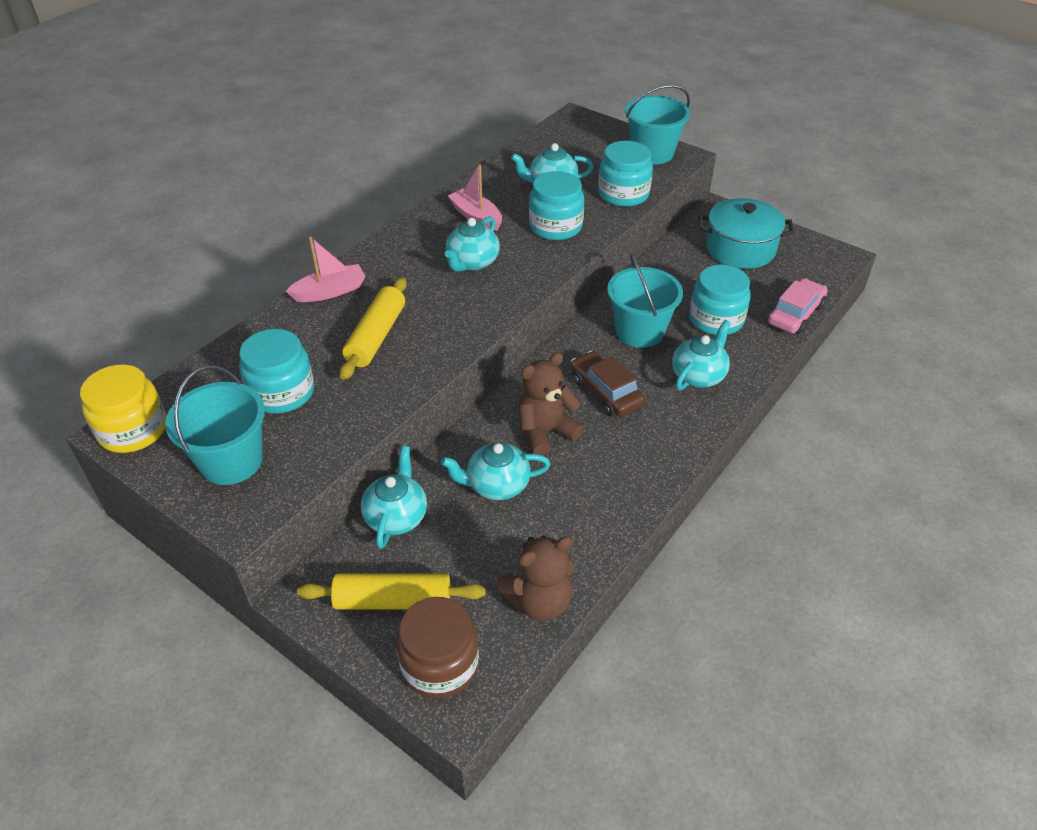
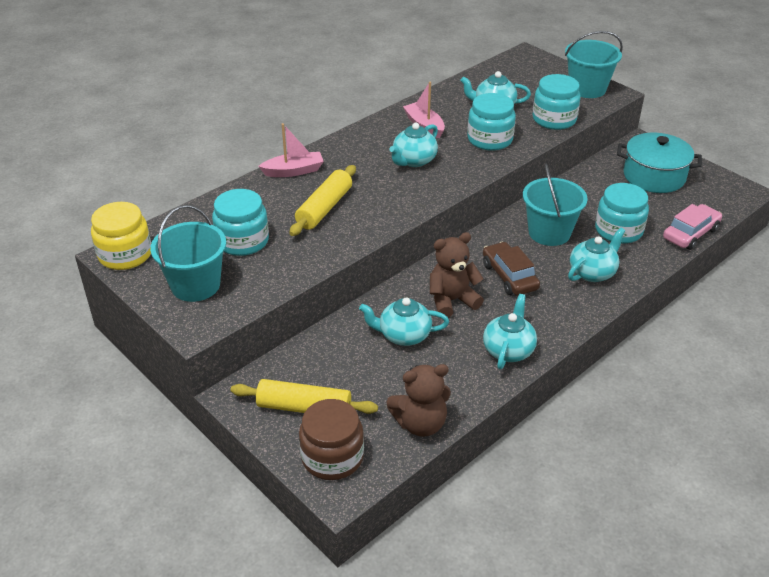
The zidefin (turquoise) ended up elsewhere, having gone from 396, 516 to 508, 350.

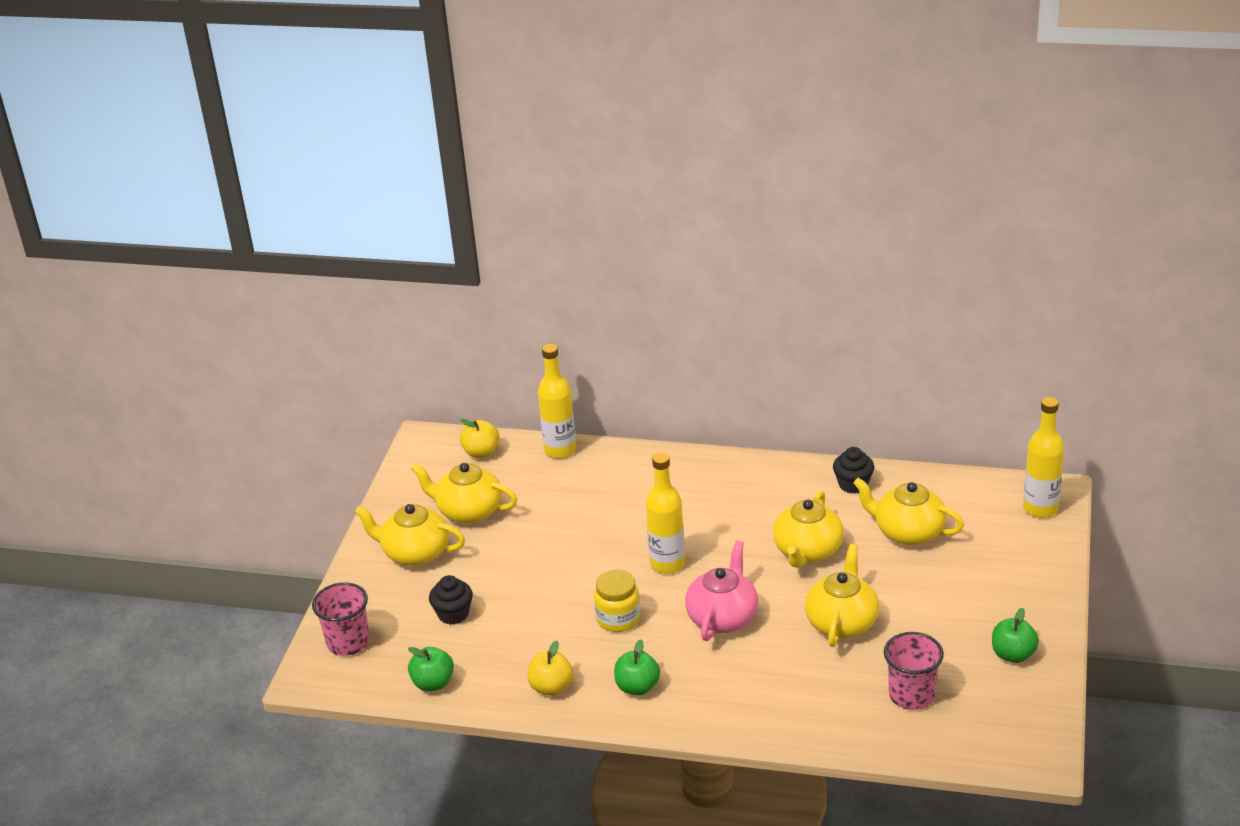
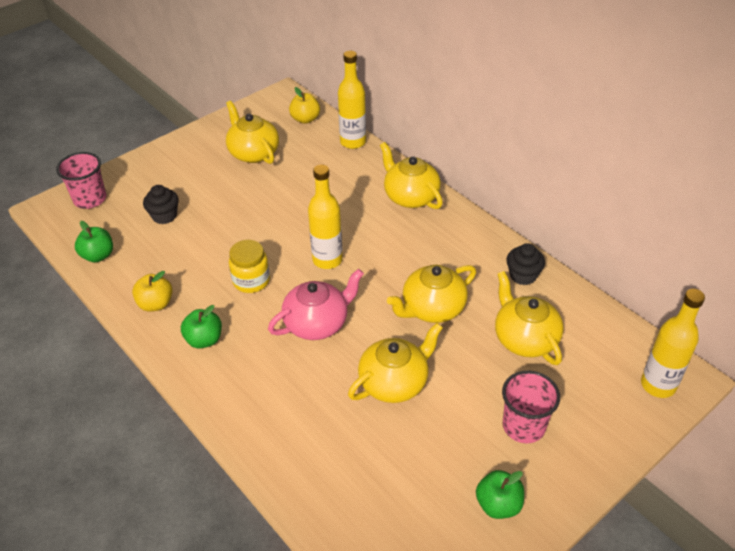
The zidefin (yellow) ended up elsewhere, having gone from 415, 553 to 410, 196. The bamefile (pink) ended up elsewhere, having gone from 911, 695 to 523, 426.

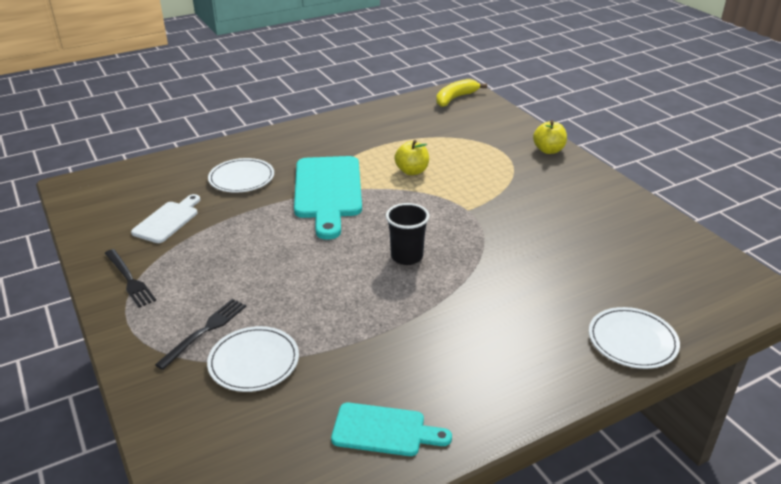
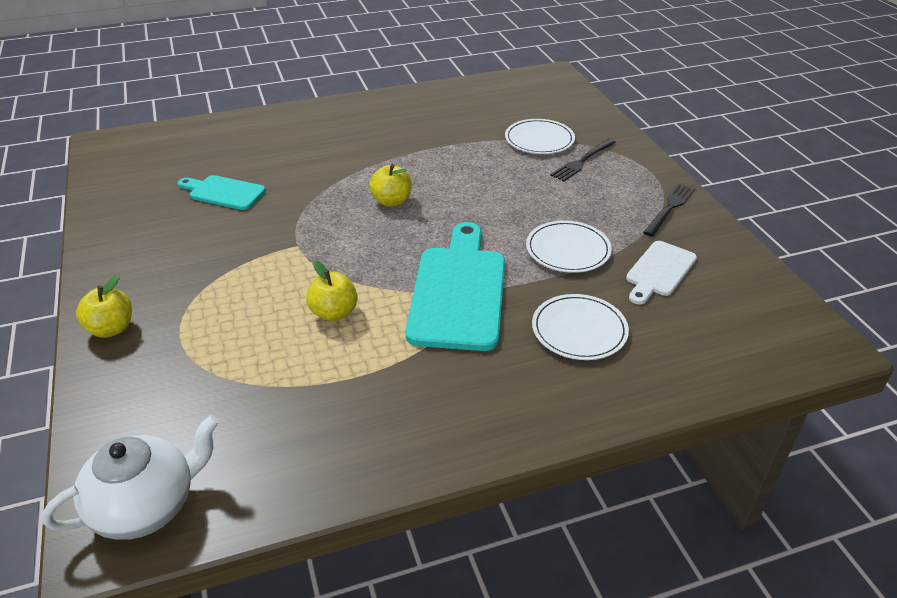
The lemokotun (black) at 129, 279 ended up facing another way, 60 degrees clockwise from before. The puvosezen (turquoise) ended up elsewhere, having gone from 384, 430 to 224, 192. Where the bamefile (black) stood at 407, 256, the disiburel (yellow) came to stand at 391, 201. Where the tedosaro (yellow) stood at 455, 98, the zidefin (white) came to stand at 146, 505. The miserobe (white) ended up elsewhere, having gone from 632, 340 to 568, 250.

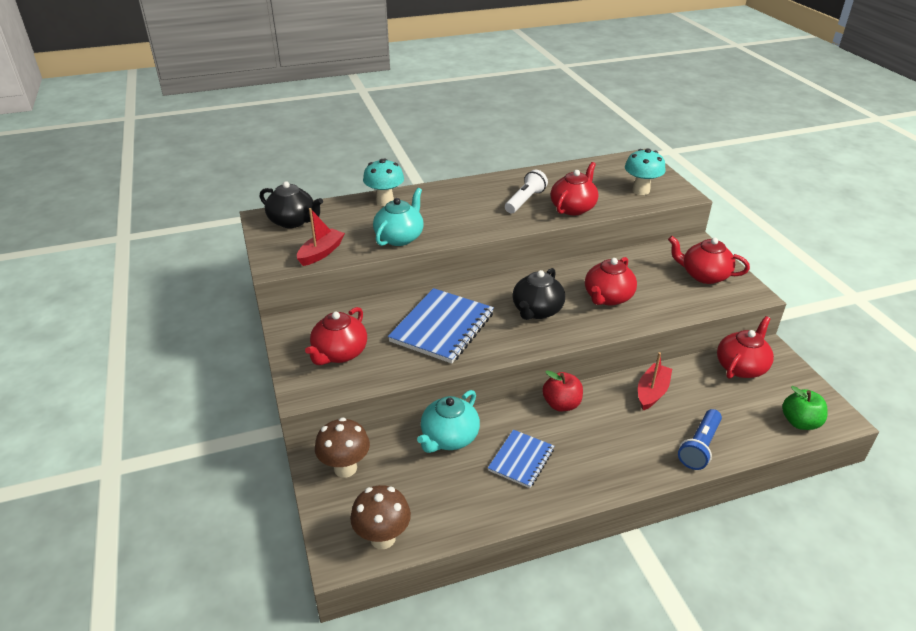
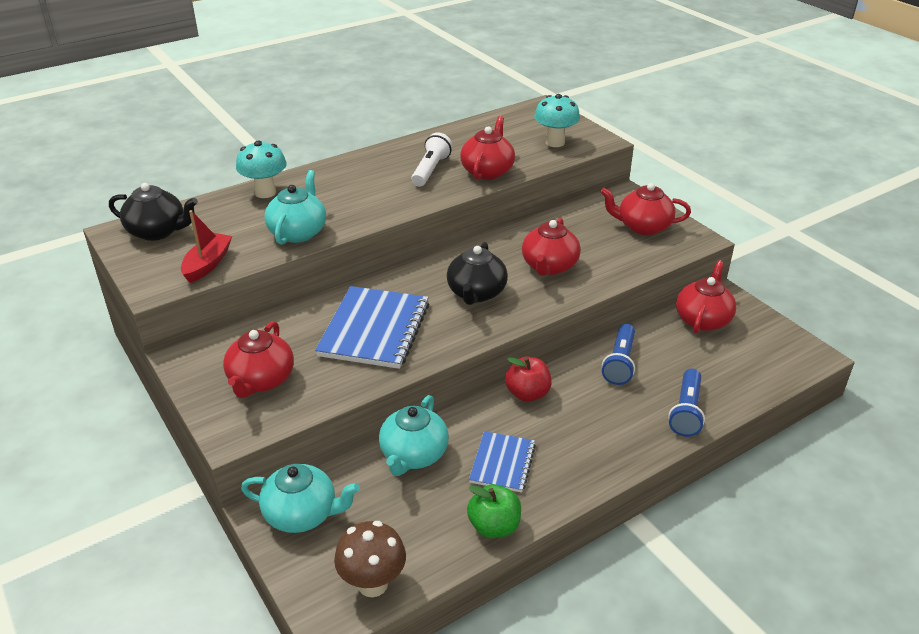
Where the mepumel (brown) stood at 345, 468, the zidefin (turquoise) came to stand at 302, 514. Where the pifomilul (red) stood at 652, 392, the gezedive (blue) came to stand at 620, 363. The disiburel (green) ended up elsewhere, having gone from 800, 422 to 494, 526.

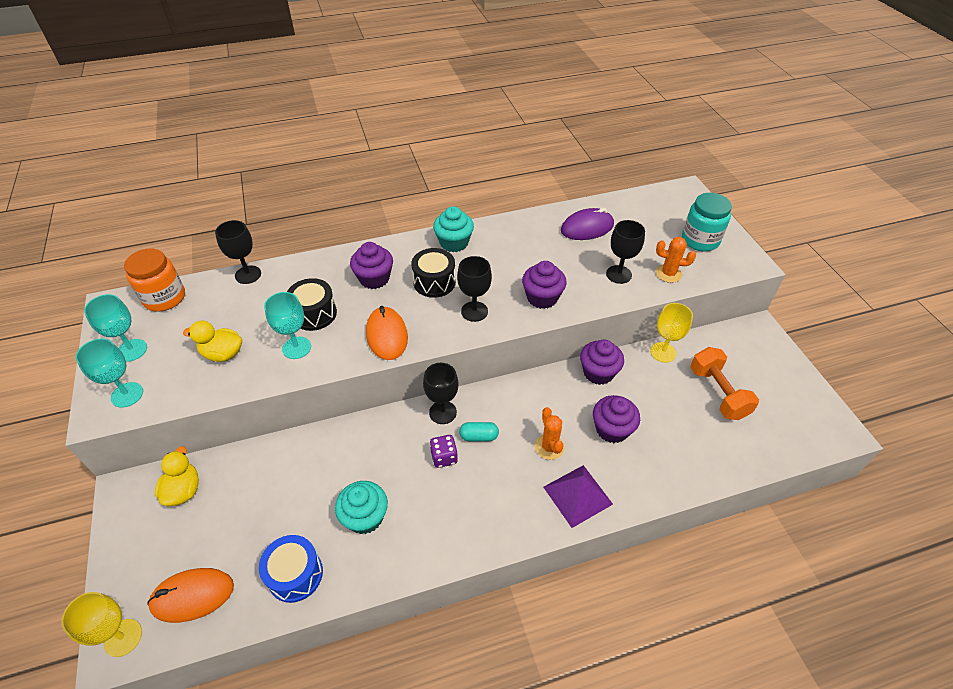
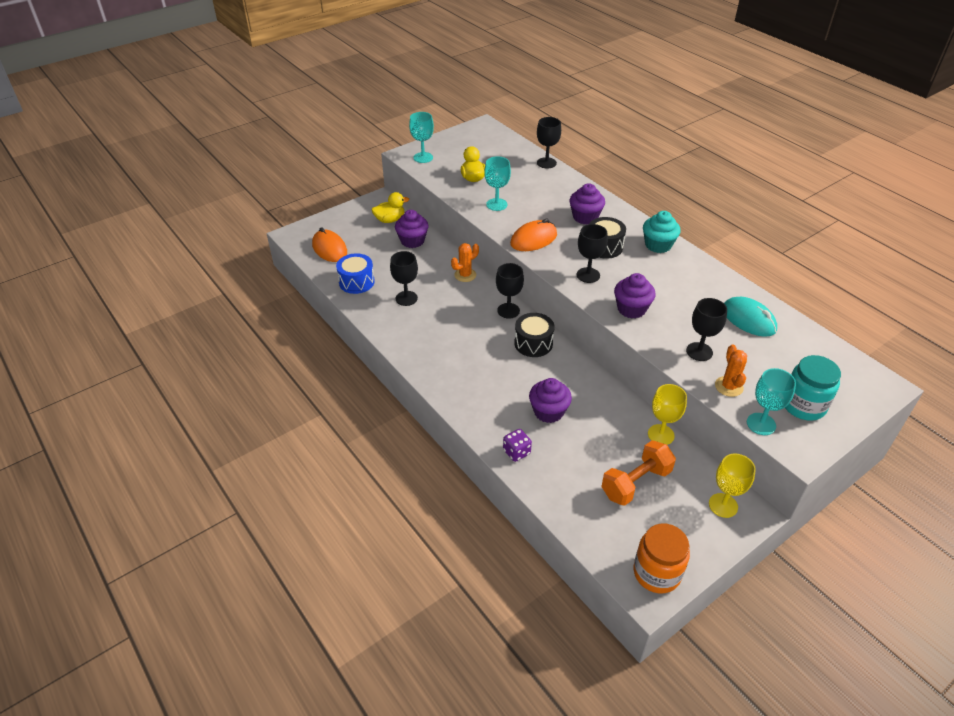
The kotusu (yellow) ended up elsewhere, having gone from 123, 637 to 723, 505. The kotusu (turquoise) ended up elsewhere, having gone from 132, 350 to 761, 424. The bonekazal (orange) ended up elsewhere, having gone from 164, 298 to 656, 573. The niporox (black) ended up elsewhere, having gone from 314, 314 to 533, 343. Where the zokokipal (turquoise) stood at 365, 517, the kotusu (black) came to stand at 406, 298. The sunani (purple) ended up elsewhere, having gone from 444, 457 to 516, 452. The second view lost the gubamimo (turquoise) at 479, 436. The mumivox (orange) ended up elsewhere, having gone from 549, 447 to 465, 275. The second view lost the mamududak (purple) at 577, 495. What was the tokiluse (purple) at 587, 228 turned into the tokiluse (turquoise) at 748, 319. The zokokipal (purple) ended up elsewhere, having gone from 598, 372 to 412, 241.

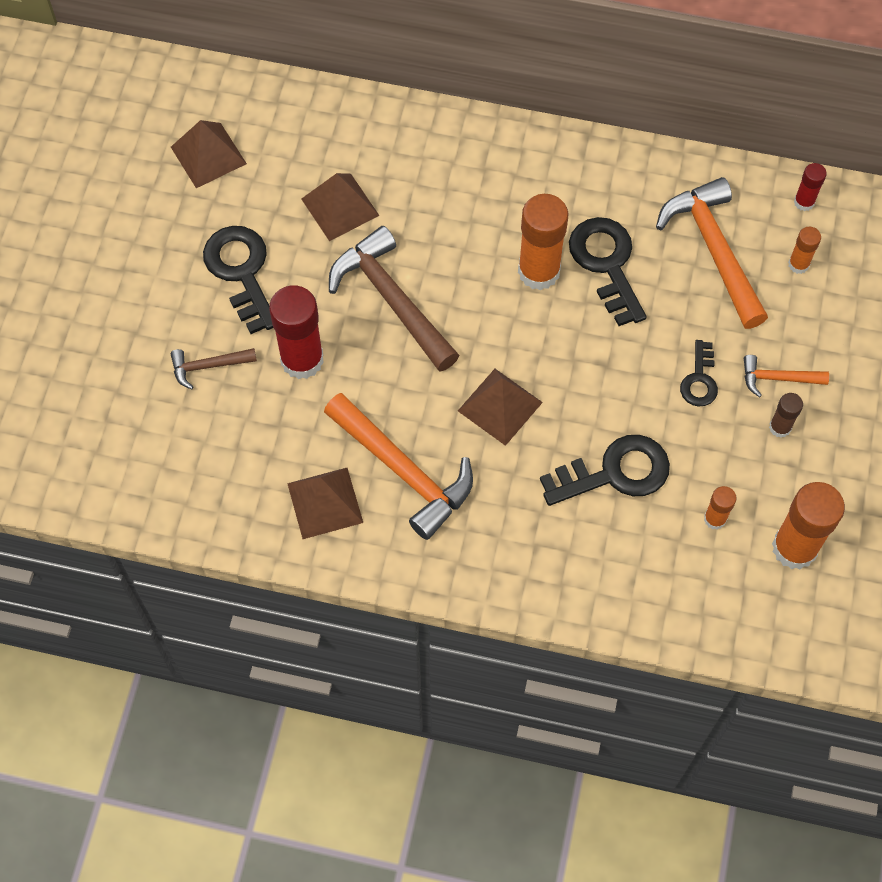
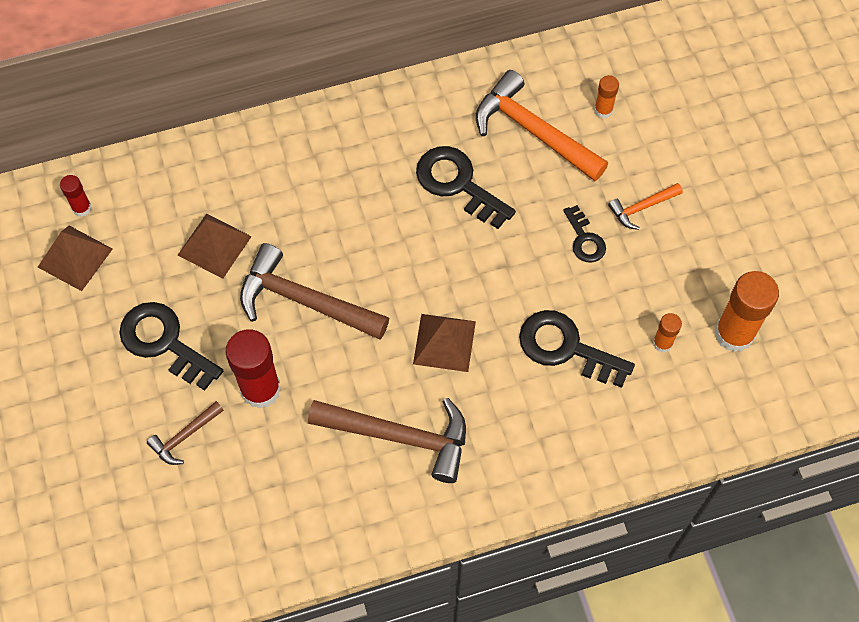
The second view lost the mamududak (brown) at 325, 503. What was the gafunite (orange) at 403, 470 turned into the gafunite (brown) at 399, 436. The second view lost the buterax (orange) at 538, 271. The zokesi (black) at 615, 473 ended up facing another way, 105 degrees counterclockwise from before. The second view lost the buterax (brown) at 780, 427. The buterax (red) ended up elsewhere, having gone from 804, 202 to 82, 208.

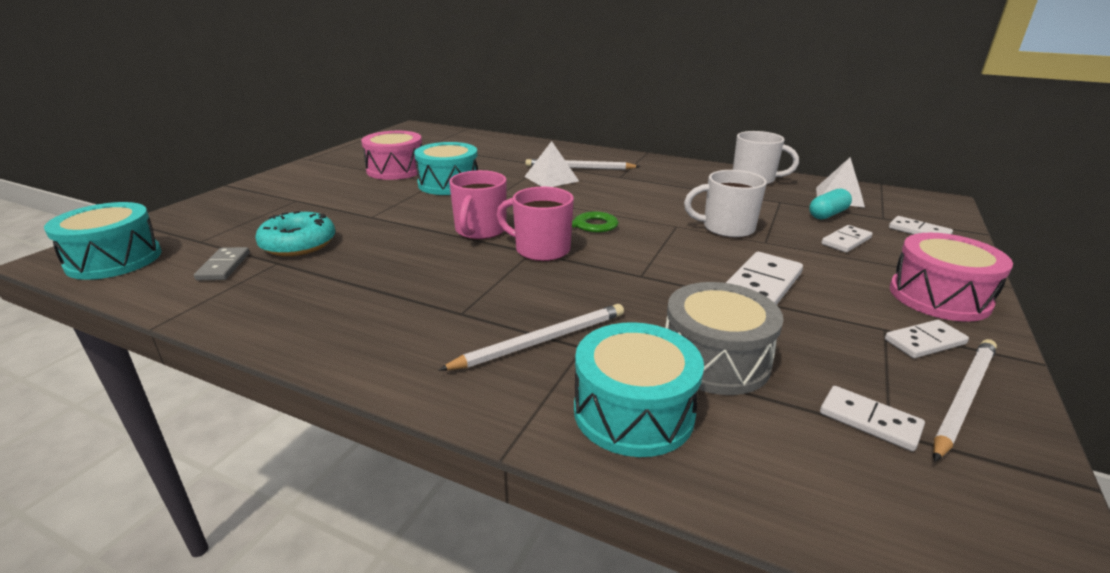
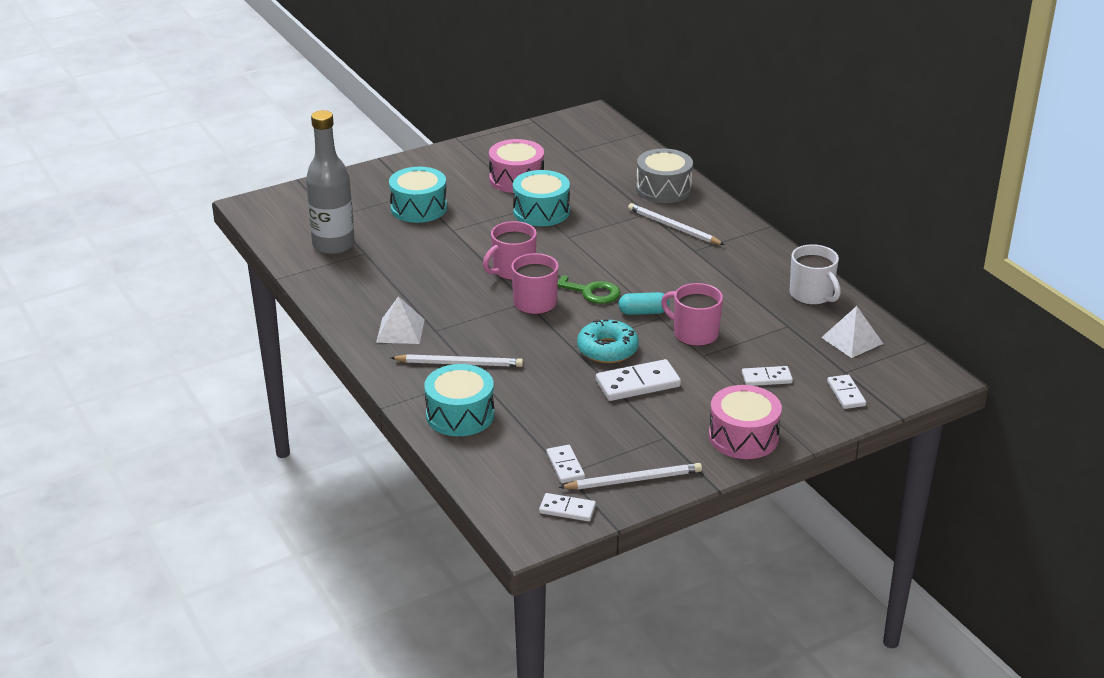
The niporox (turquoise) ended up elsewhere, having gone from 114, 259 to 419, 208. Where the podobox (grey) stood at 223, 266, the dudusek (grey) came to stand at 333, 245. The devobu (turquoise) ended up elsewhere, having gone from 298, 244 to 607, 349. The mamududak (white) ended up elsewhere, having gone from 551, 178 to 400, 331. The niporox (grey) ended up elsewhere, having gone from 715, 360 to 663, 189. What was the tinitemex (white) at 726, 228 turned into the tinitemex (pink) at 694, 334. The gubamimo (turquoise) ended up elsewhere, having gone from 827, 214 to 643, 312. The podobox (white) ended up elsewhere, having gone from 925, 342 to 567, 509.

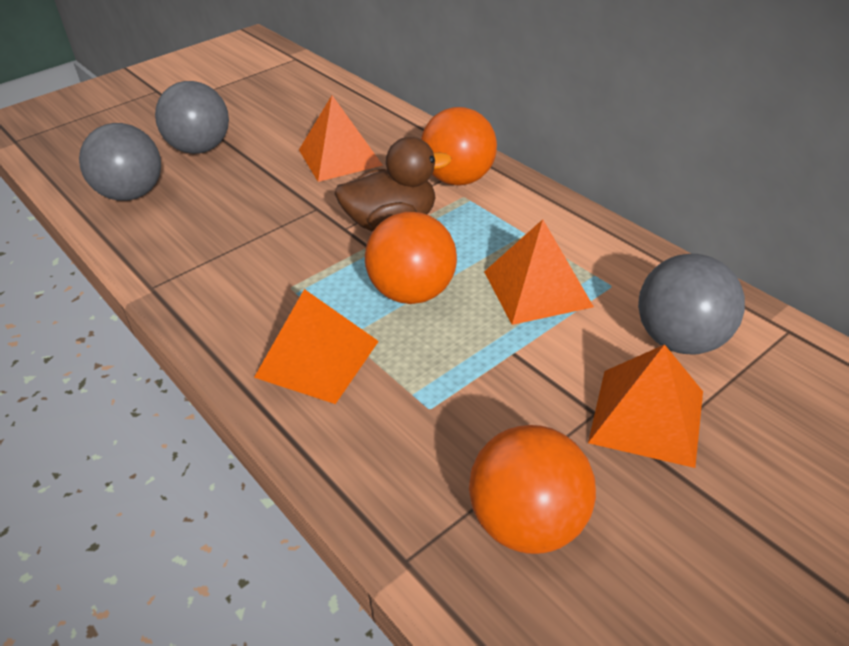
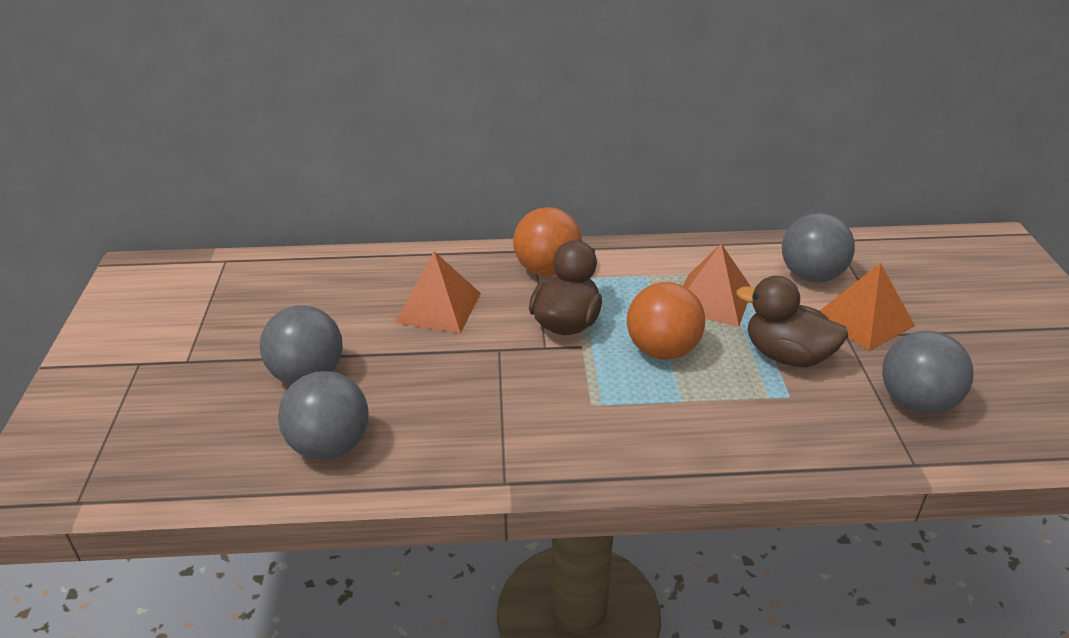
The second view lost the mamududak (orange) at 317, 358. What was the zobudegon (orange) at 528, 522 turned into the zobudegon (grey) at 916, 402. The second view gained the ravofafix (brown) at 787, 356.

